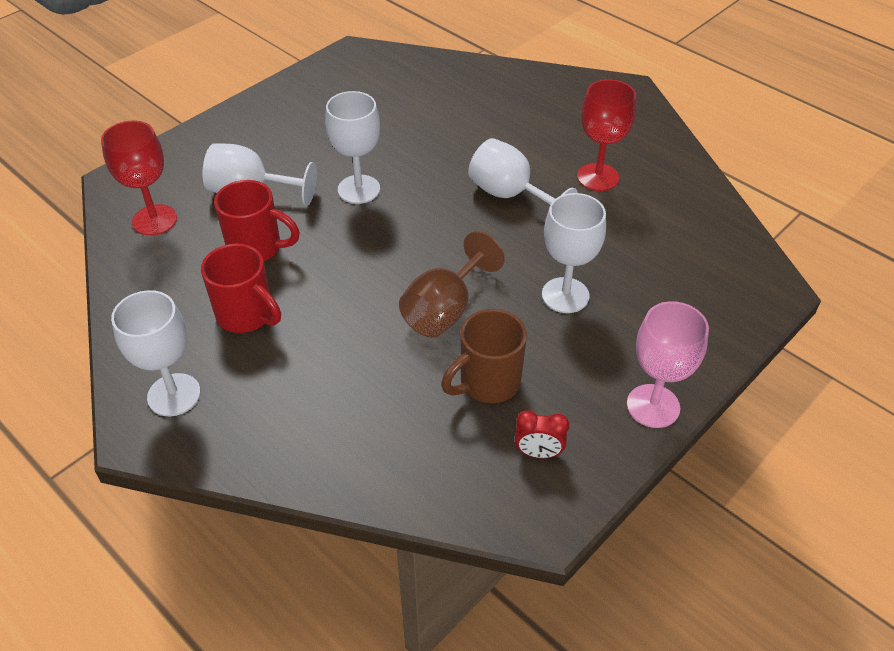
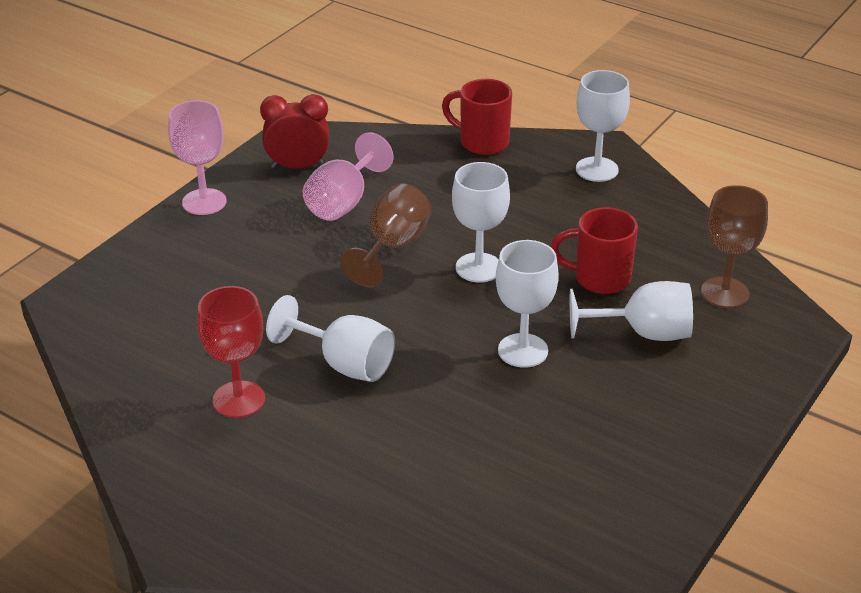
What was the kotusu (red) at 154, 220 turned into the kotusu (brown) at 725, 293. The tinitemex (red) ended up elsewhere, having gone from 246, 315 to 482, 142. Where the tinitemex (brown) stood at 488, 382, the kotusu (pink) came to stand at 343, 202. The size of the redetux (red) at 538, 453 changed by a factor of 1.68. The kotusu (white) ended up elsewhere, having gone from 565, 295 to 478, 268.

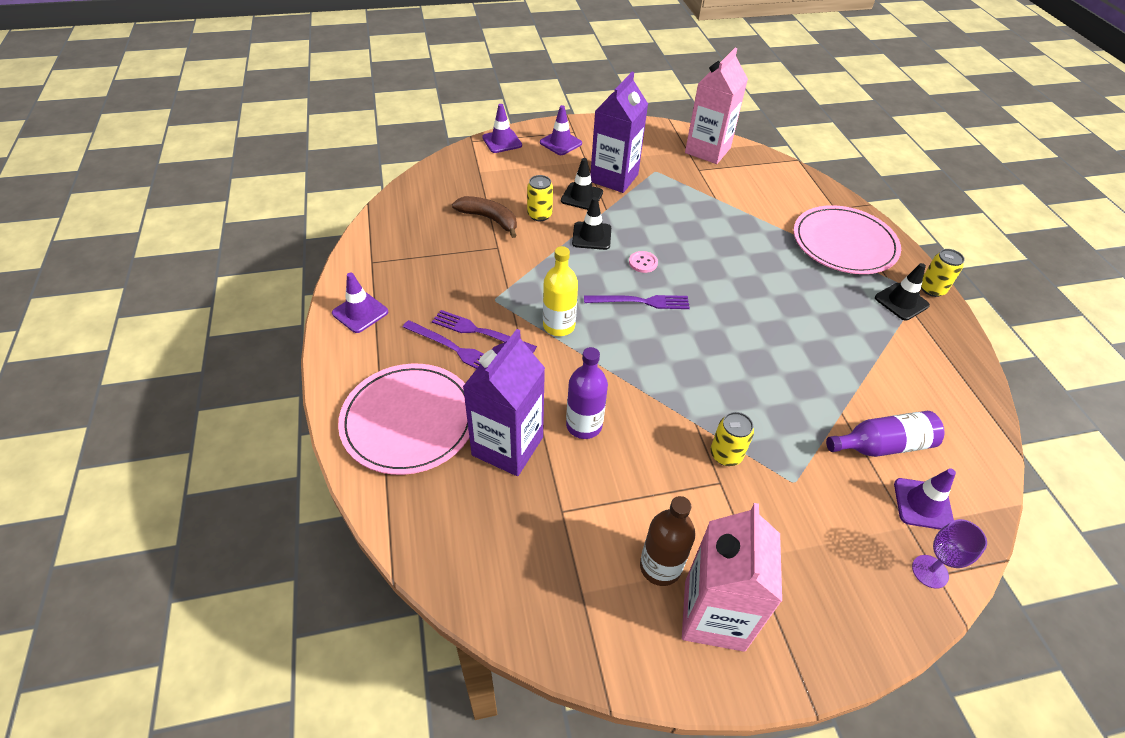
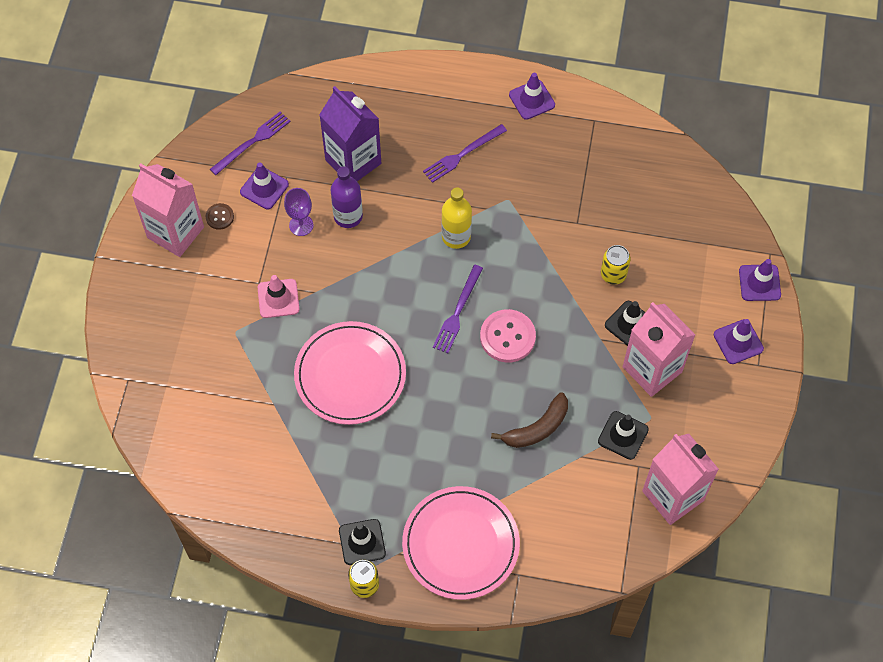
The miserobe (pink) ended up elsewhere, having gone from 409, 421 to 350, 375. The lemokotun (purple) ended up elsewhere, having gone from 480, 332 to 252, 142. The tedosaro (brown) ended up elsewhere, having gone from 489, 219 to 537, 428. The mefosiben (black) ended up elsewhere, having gone from 591, 236 to 623, 435. What was the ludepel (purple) at 614, 178 turned into the ludepel (pink) at 652, 369. The size of the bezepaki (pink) at 643, 263 changed by a factor of 1.91. Where the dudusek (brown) stood at 660, 567, the bezepaki (brown) came to stand at 220, 217. Where the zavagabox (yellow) stood at 726, 454, the mefosiben (pink) came to stand at 278, 298. The second view lost the dudusek (purple) at 882, 445. The mefosiben (purple) ended up elsewhere, having gone from 923, 504 to 264, 188. The kotusu (purple) ended up elsewhere, having gone from 930, 571 to 301, 225.

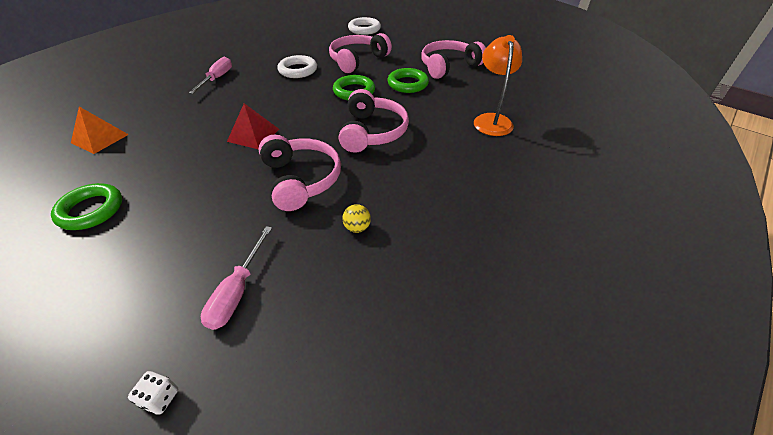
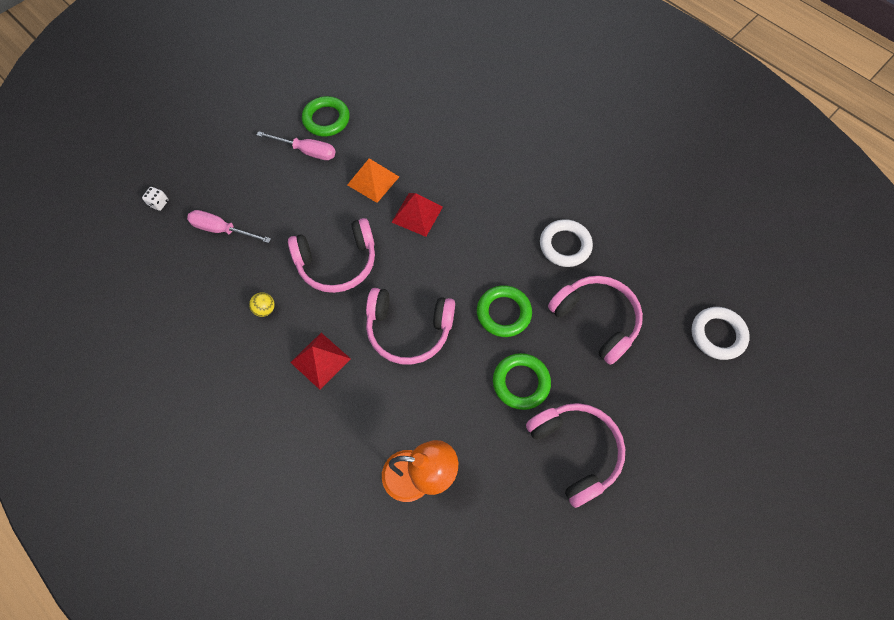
The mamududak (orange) ended up elsewhere, having gone from 100, 138 to 373, 180. The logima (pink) ended up elsewhere, having gone from 217, 78 to 307, 151. The second view gained the mamududak (red) at 320, 360.

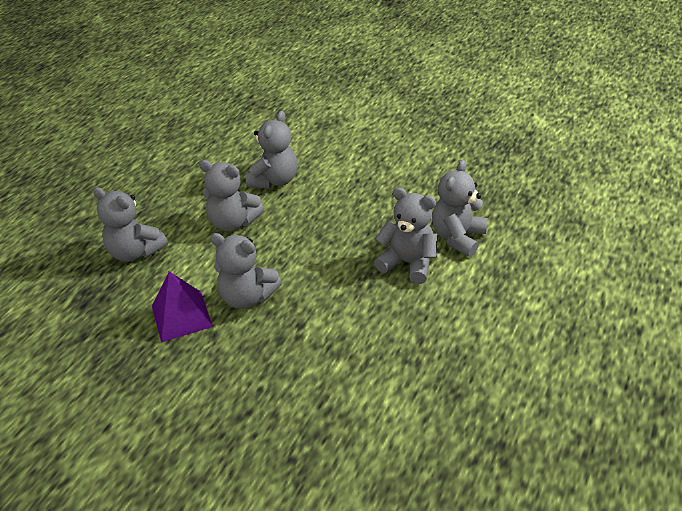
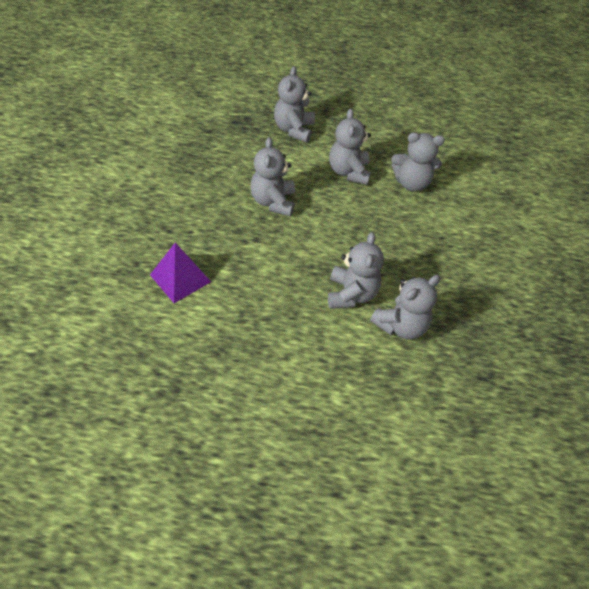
The mamududak (purple) ended up elsewhere, having gone from 181, 316 to 180, 278. The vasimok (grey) at 457, 237 ended up facing another way, 135 degrees clockwise from before.

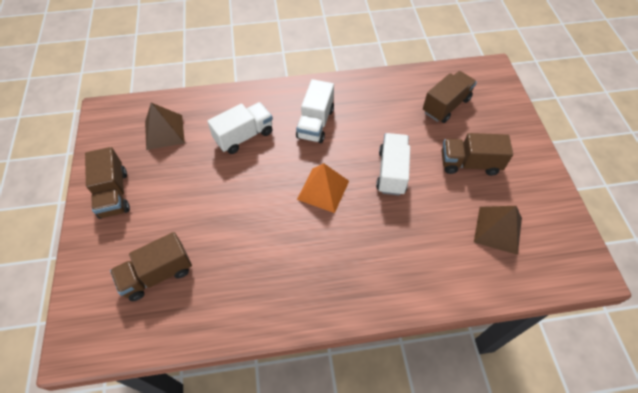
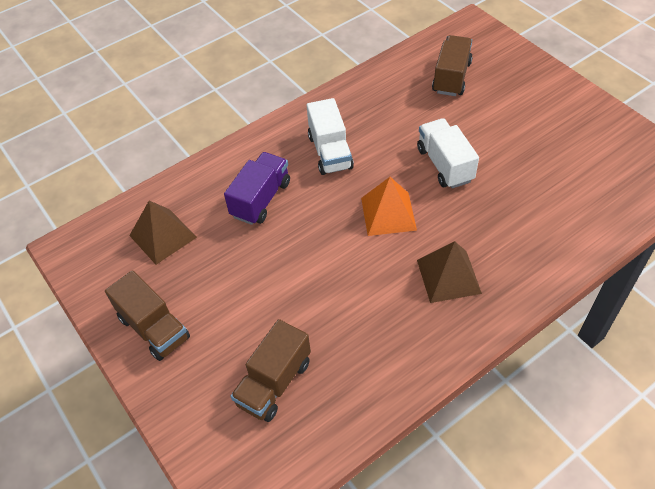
What was the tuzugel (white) at 244, 136 turned into the tuzugel (purple) at 261, 199. The second view lost the tuzugel (brown) at 469, 163. The mamududak (brown) ended up elsewhere, having gone from 498, 230 to 448, 276.

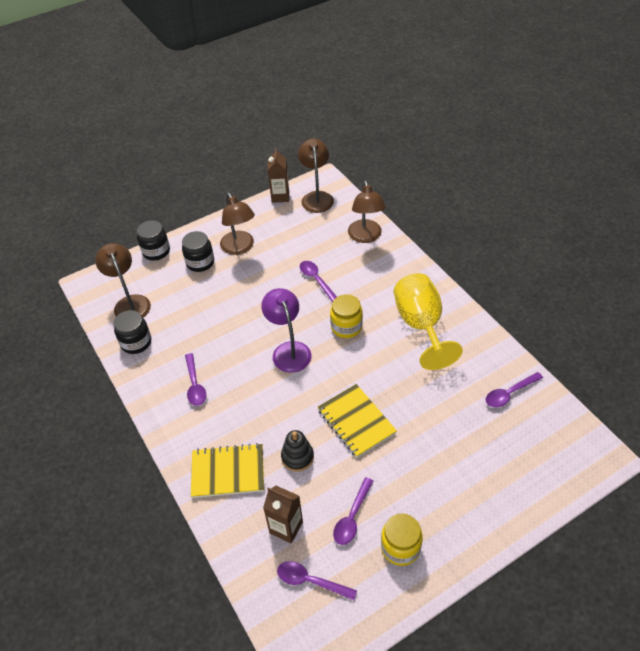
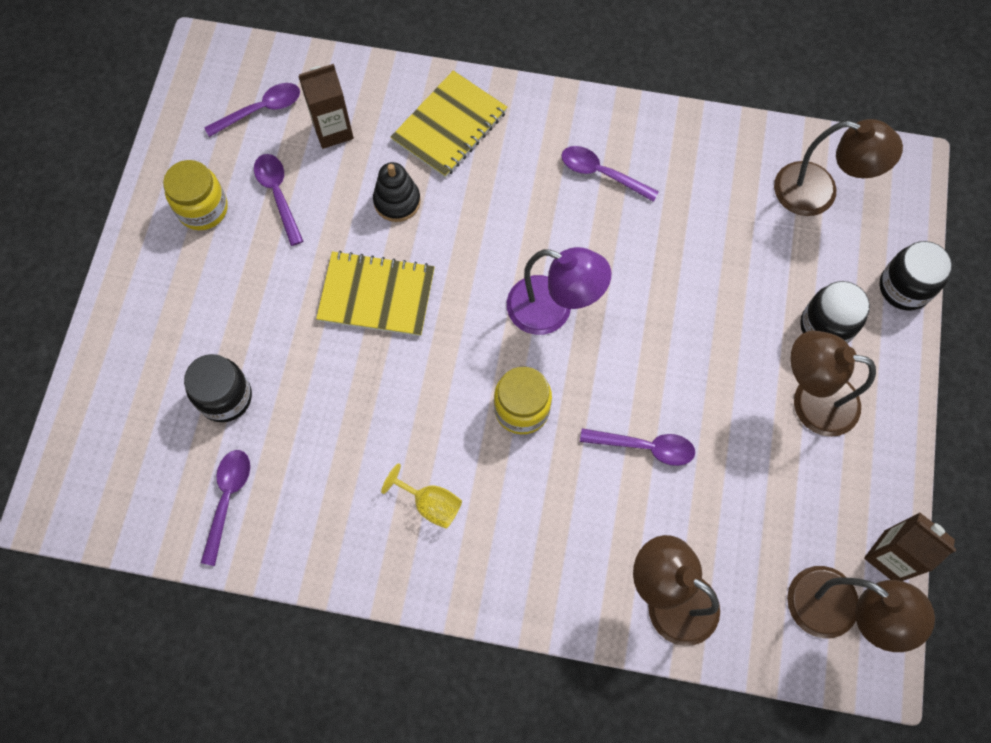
The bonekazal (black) ended up elsewhere, having gone from 136, 342 to 225, 397. The size of the kotusu (yellow) at 420, 325 changed by a factor of 0.45.

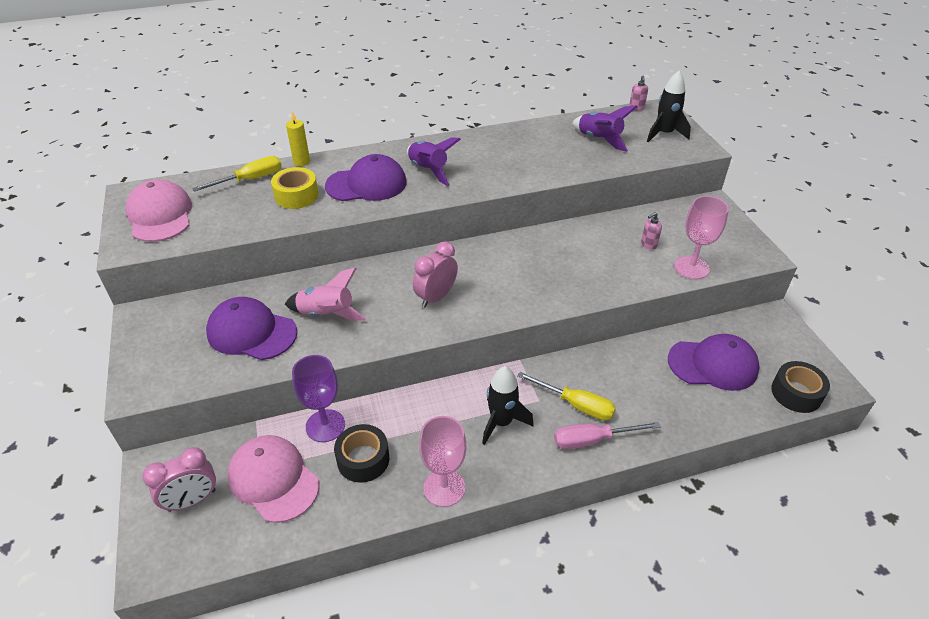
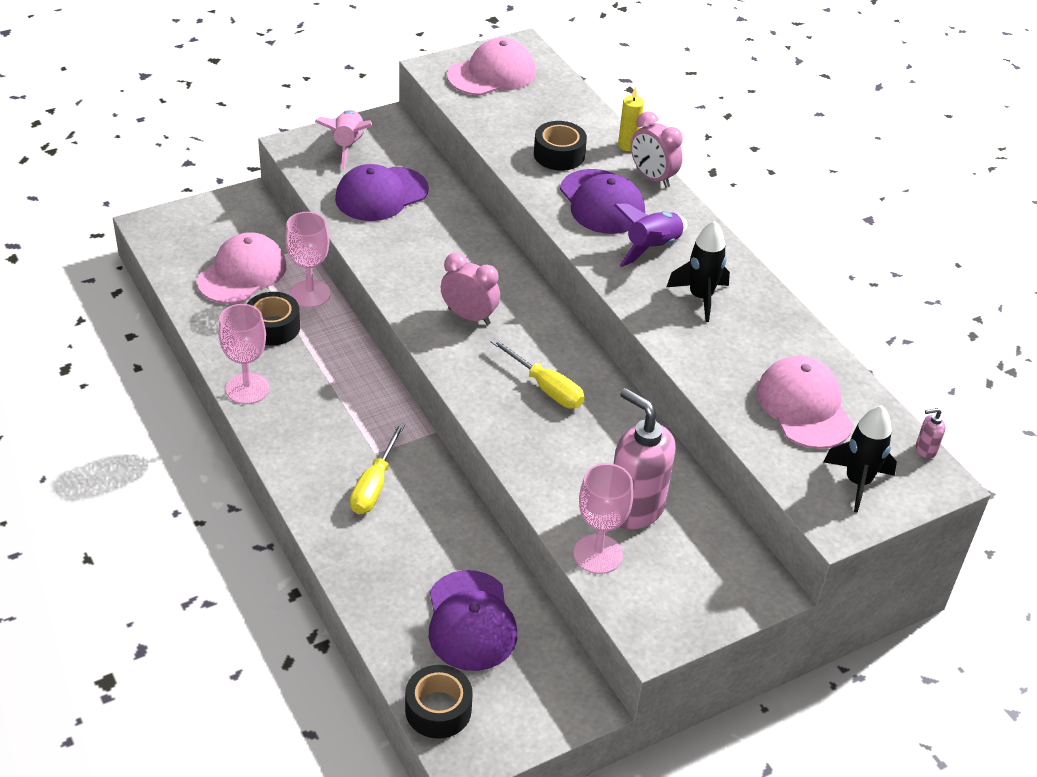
The redetux (pink) ended up elsewhere, having gone from 192, 500 to 652, 177. The logima (yellow) ended up elsewhere, having gone from 250, 179 to 546, 387. The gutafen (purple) at 251, 332 ended up facing another way, 135 degrees counterclockwise from before. What was the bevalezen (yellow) at 296, 196 turned into the bevalezen (black) at 559, 155. The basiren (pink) ended up elsewhere, having gone from 326, 314 to 348, 146. What was the kotusu (purple) at 325, 426 turned into the kotusu (pink) at 310, 294. The basiren (black) ended up elsewhere, having gone from 501, 422 to 700, 297. The second view lost the logima (pink) at 593, 440. Where the basiren (purple) stood at 599, 139, the gutafen (pink) came to stand at 804, 406. The size of the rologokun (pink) at 648, 244 changed by a factor of 2.50.

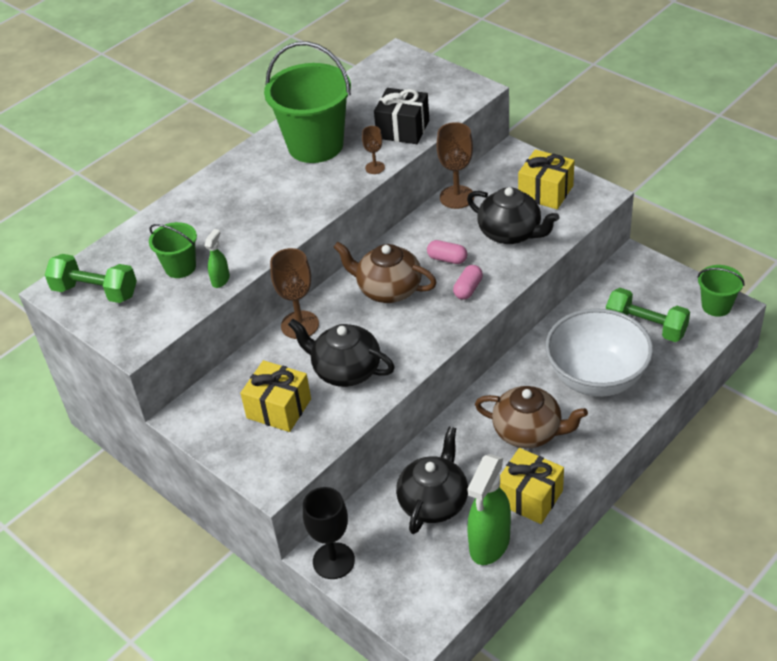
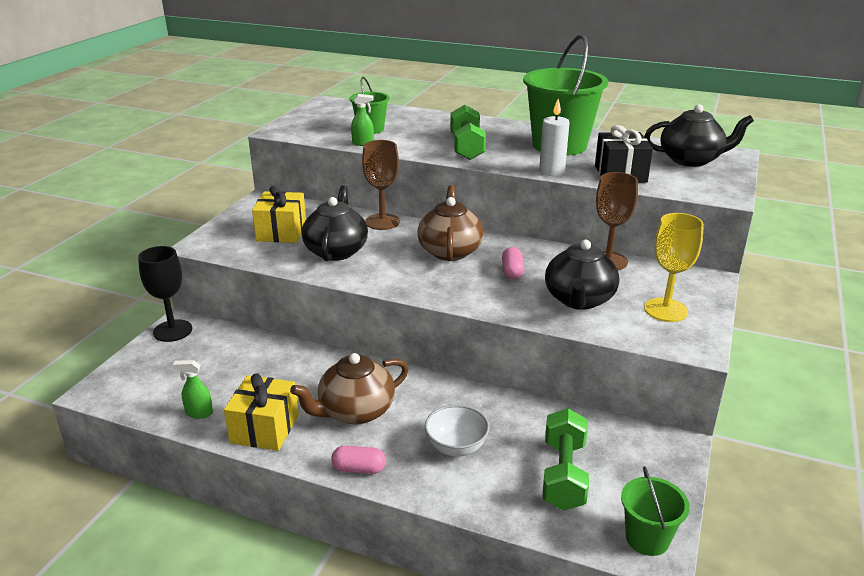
The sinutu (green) ended up elsewhere, having gone from 95, 292 to 466, 147. Where the kotusu (brown) stood at 375, 167, the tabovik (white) came to stand at 551, 172. The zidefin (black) ended up elsewhere, having gone from 434, 501 to 691, 160. The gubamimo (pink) ended up elsewhere, having gone from 468, 289 to 359, 469. The size of the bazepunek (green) at 489, 544 changed by a factor of 0.47. The zidefin (brown) at 528, 432 ended up facing another way, 60 degrees clockwise from before. Where the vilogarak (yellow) stood at 545, 192, the kotusu (yellow) came to stand at 665, 310. The size of the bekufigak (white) at 596, 378 changed by a factor of 0.50.

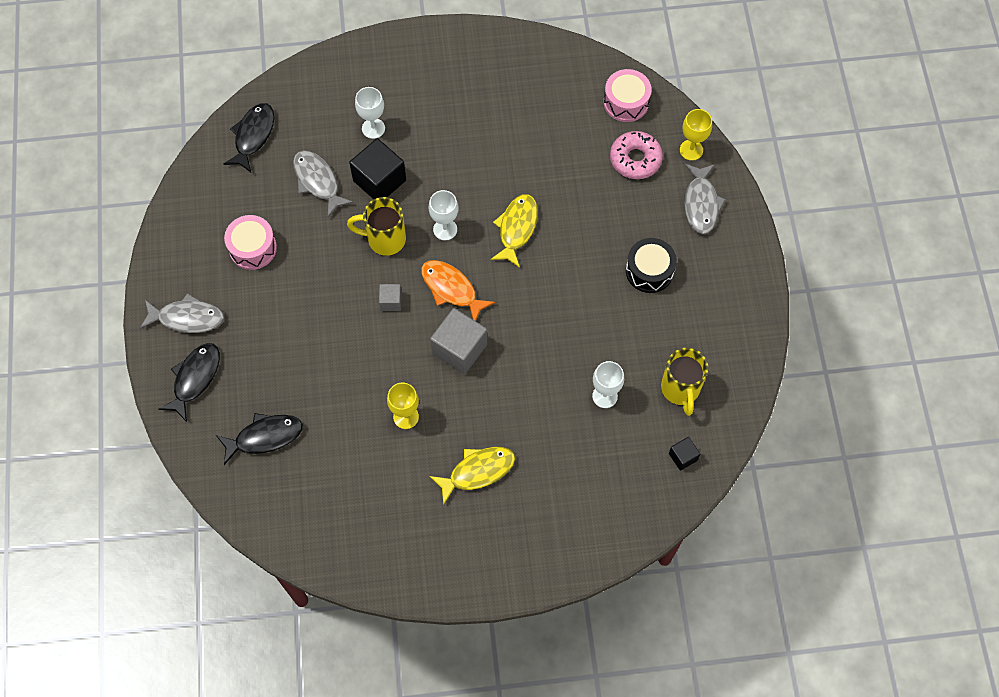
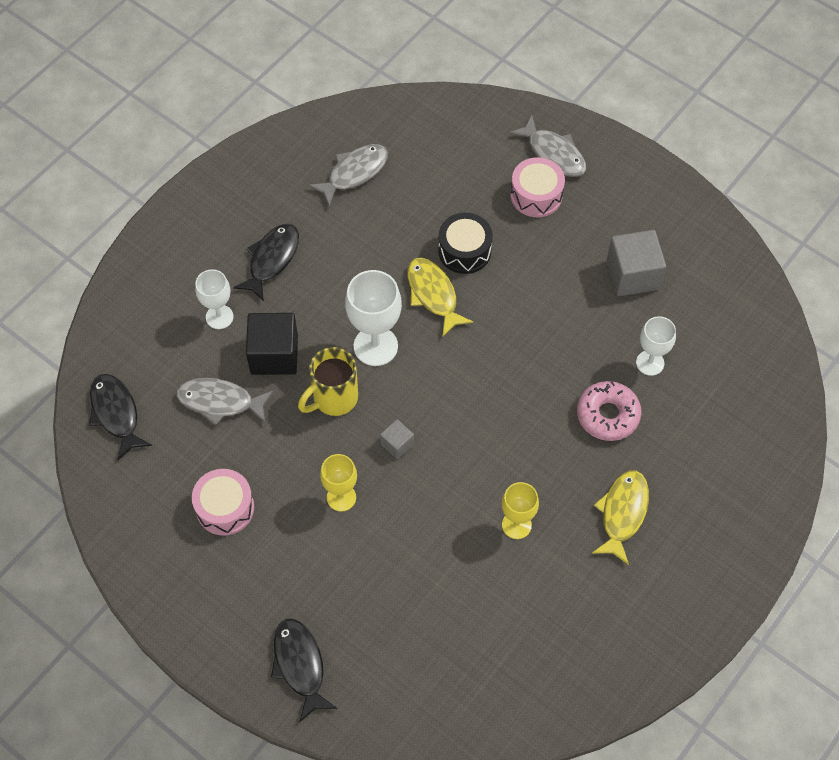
The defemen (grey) ended up elsewhere, having gone from 187, 318 to 354, 173. The defemen (black) ended up elsewhere, having gone from 265, 437 to 272, 259. The second view lost the defemen (orange) at 451, 289. The size of the kotusu (white) at 445, 229 changed by a factor of 1.59. The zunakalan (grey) ended up elsewhere, having gone from 459, 349 to 633, 275. The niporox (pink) ended up elsewhere, having gone from 626, 102 to 536, 195. The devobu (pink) ended up elsewhere, having gone from 635, 159 to 607, 415. The niporox (black) ended up elsewhere, having gone from 649, 271 to 464, 251. The second view lost the tinitemex (yellow) at 680, 389. The second view lost the zunakalan (black) at 683, 457. The kotusu (yellow) ended up elsewhere, having gone from 691, 150 to 341, 497.

